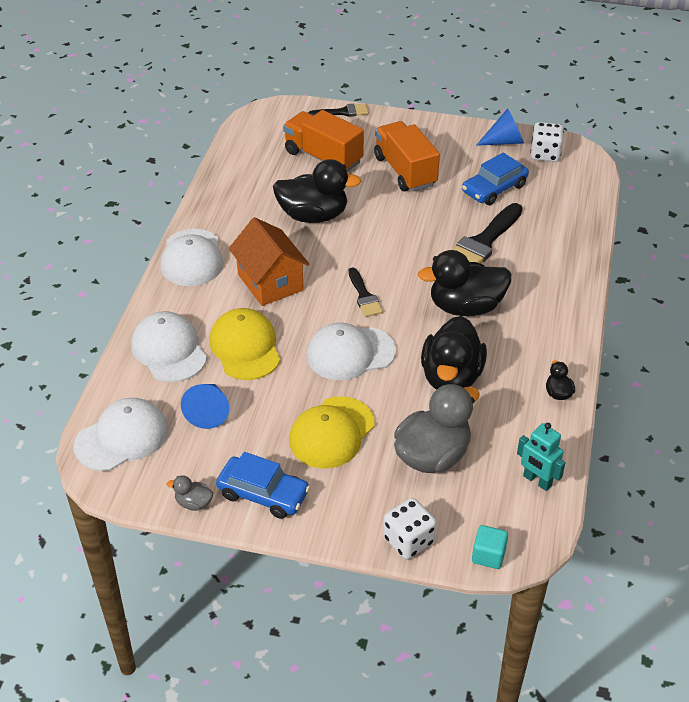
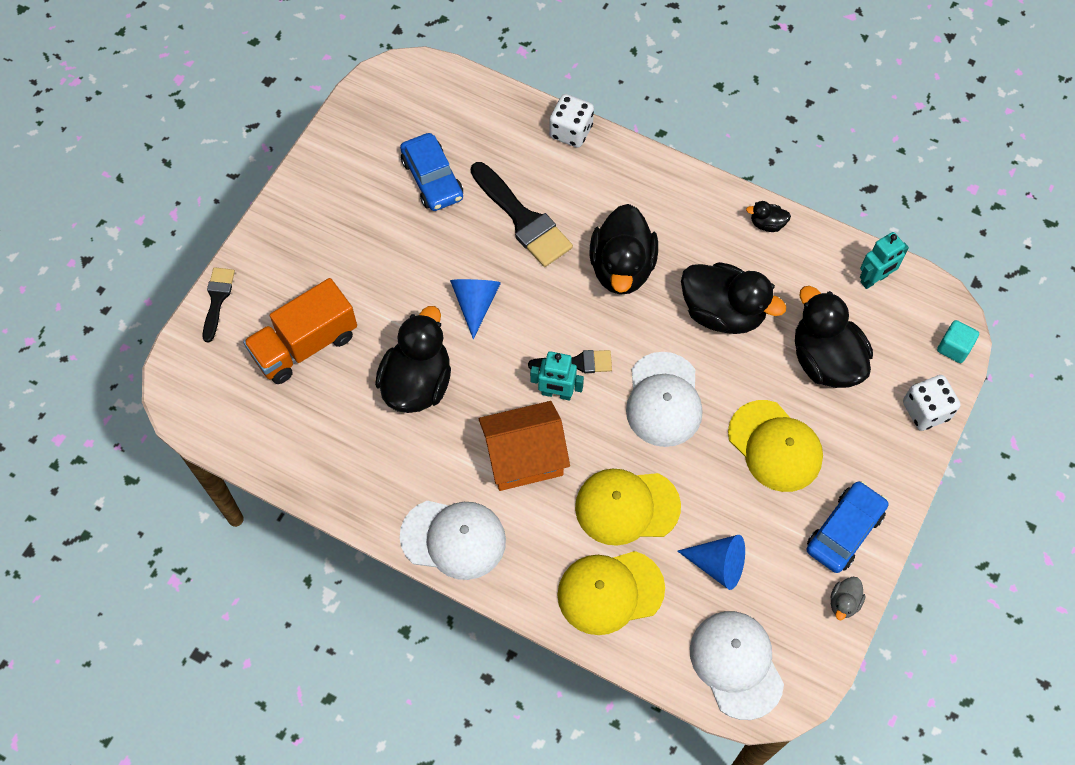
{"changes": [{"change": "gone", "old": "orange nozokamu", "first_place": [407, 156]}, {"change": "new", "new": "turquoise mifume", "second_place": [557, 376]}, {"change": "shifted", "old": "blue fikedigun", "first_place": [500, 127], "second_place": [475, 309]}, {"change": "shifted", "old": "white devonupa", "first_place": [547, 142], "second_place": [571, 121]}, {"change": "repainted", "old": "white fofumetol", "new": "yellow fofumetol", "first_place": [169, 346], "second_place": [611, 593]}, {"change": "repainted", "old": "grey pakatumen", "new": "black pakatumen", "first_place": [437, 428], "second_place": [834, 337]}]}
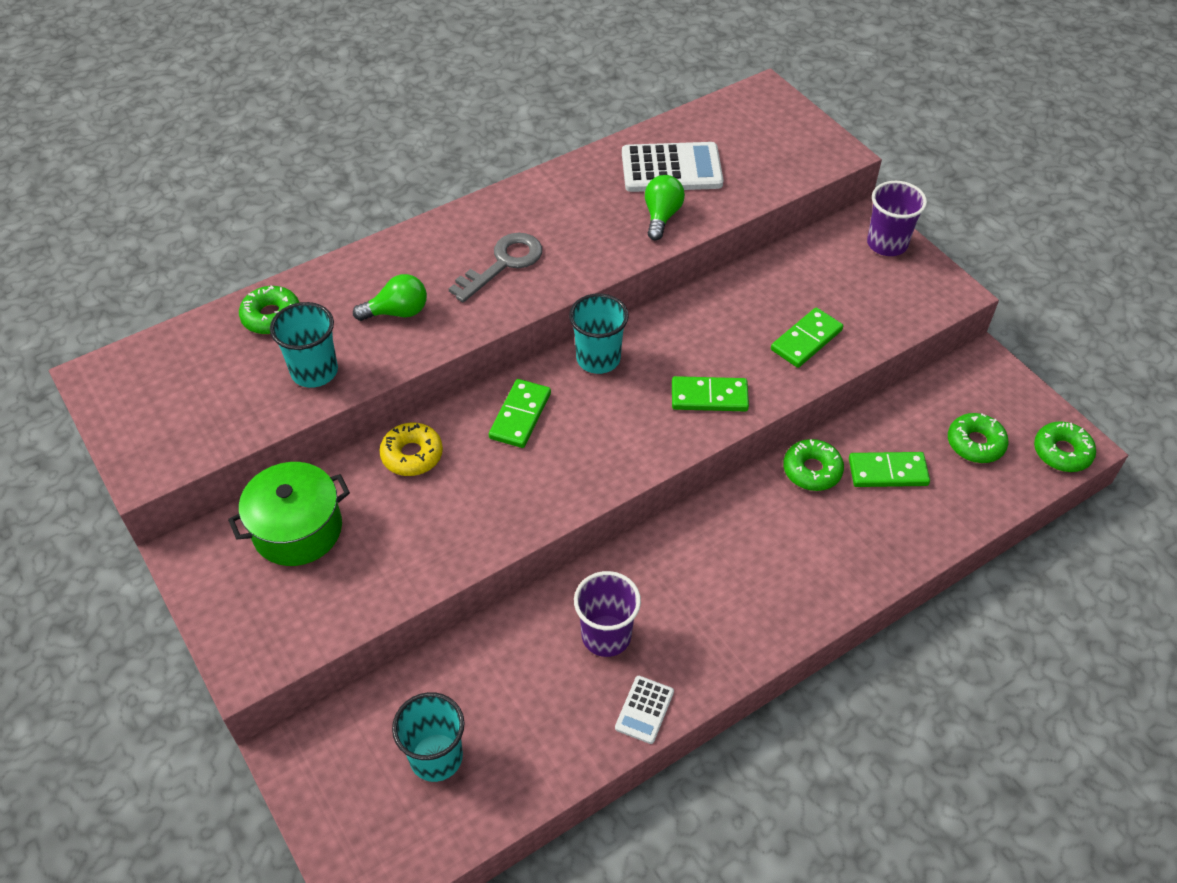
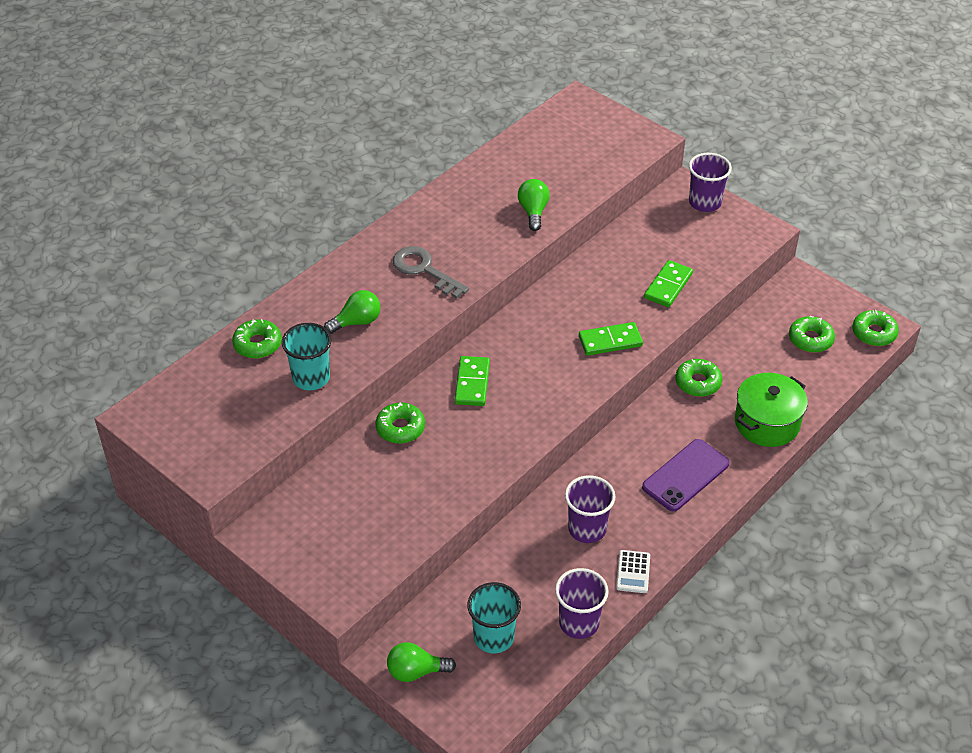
{"changes": [{"change": "gone", "old": "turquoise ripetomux", "first_place": [599, 333]}, {"change": "gone", "old": "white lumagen", "first_place": [673, 167]}, {"change": "gone", "old": "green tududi", "first_place": [889, 469]}, {"change": "new", "new": "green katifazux", "second_place": [421, 662]}, {"change": "new", "new": "purple ripetomux", "second_place": [582, 603]}, {"change": "new", "new": "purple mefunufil", "second_place": [686, 475]}, {"change": "shifted", "old": "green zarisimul", "first_place": [289, 514], "second_place": [771, 410]}, {"change": "repainted", "old": "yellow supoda", "new": "green supoda", "first_place": [411, 449], "second_place": [400, 423]}, {"change": "rotated", "old": "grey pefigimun", "first_place": [495, 268], "second_place": [431, 272], "degrees": -75}]}
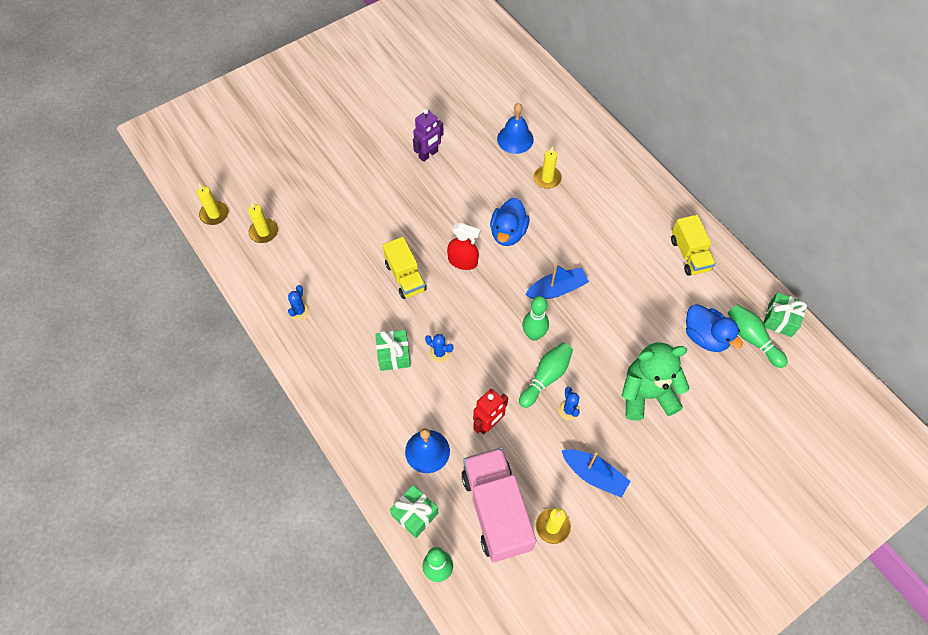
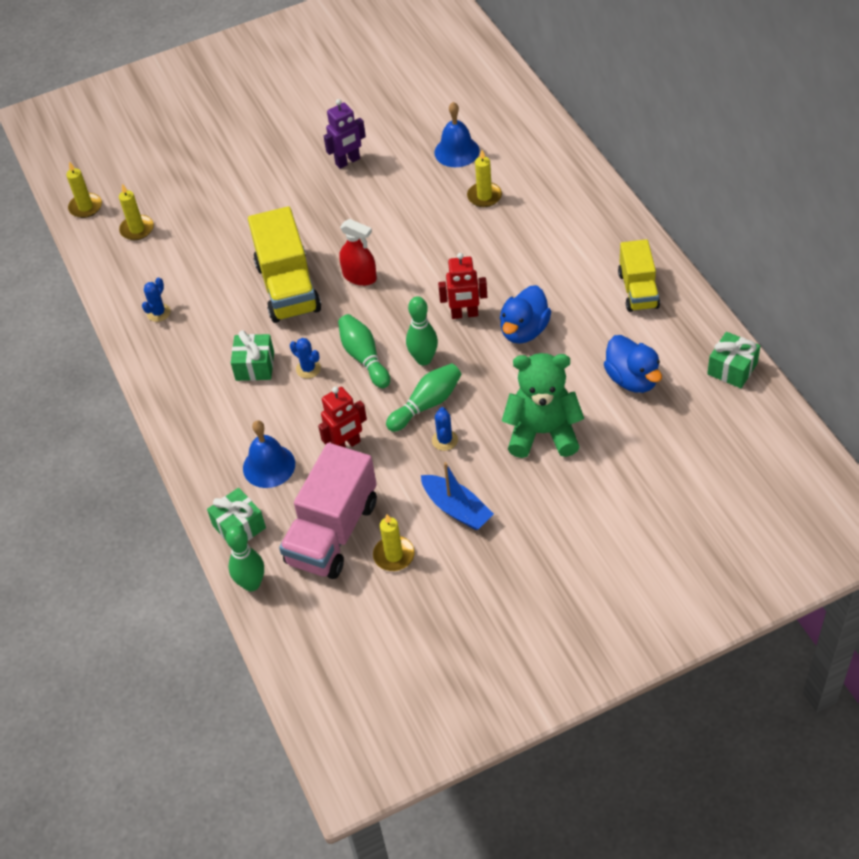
{"changes": [{"change": "shifted", "old": "blue pakatumen", "first_place": [509, 222], "second_place": [525, 314]}, {"change": "shifted", "old": "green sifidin", "first_place": [758, 336], "second_place": [364, 351]}, {"change": "swapped", "old": "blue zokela", "new": "red mifume", "first_place": [557, 281], "second_place": [462, 286]}, {"change": "rotated", "old": "pink nozokamu", "first_place": [498, 505], "second_place": [328, 511], "degrees": -150}, {"change": "scaled", "old": "yellow nozokamu", "first_place": [404, 268], "second_place": [284, 264], "factor": 1.6}]}
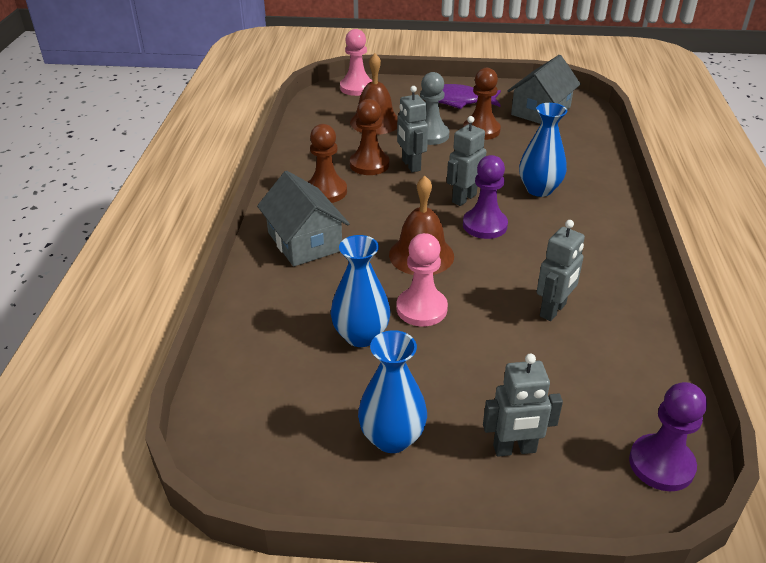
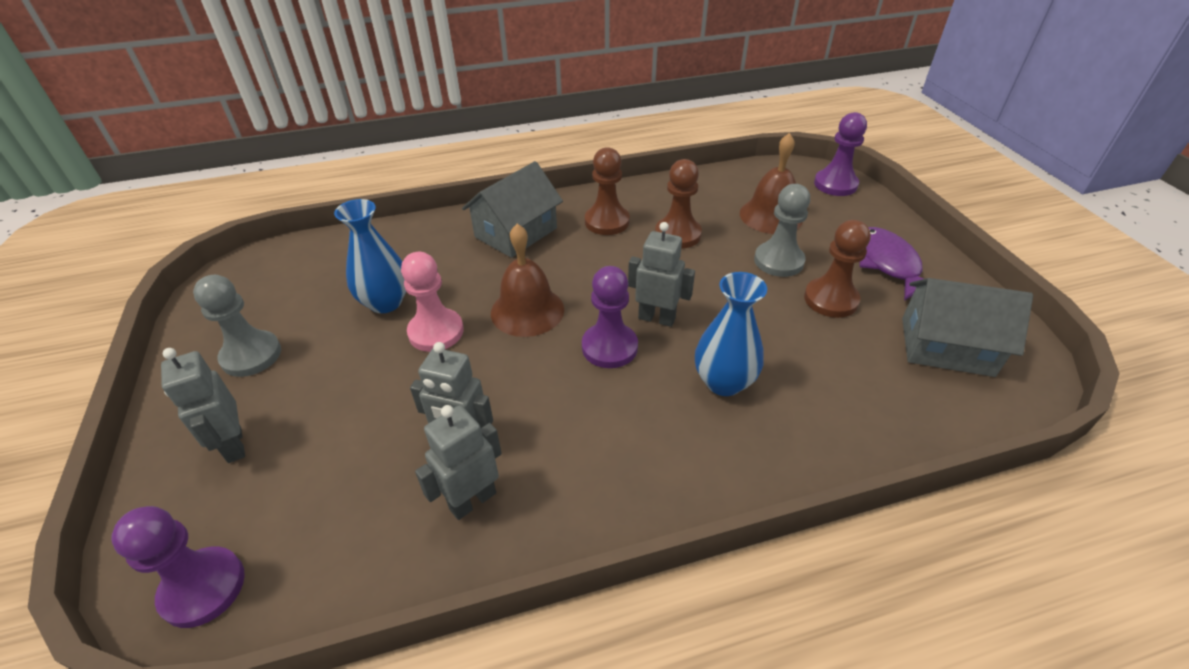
{"changes": [{"change": "shifted", "old": "grey mifume", "first_place": [412, 129], "second_place": [458, 462]}, {"change": "swapped", "old": "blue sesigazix", "new": "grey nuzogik", "first_place": [392, 391], "second_place": [237, 326]}, {"change": "repainted", "old": "pink nuzogik", "new": "purple nuzogik", "first_place": [356, 62], "second_place": [840, 154]}]}
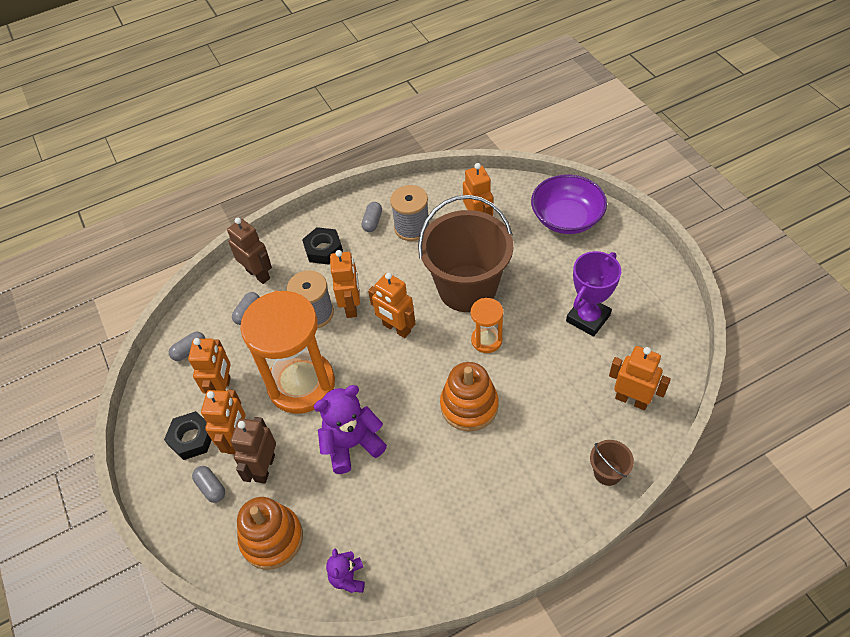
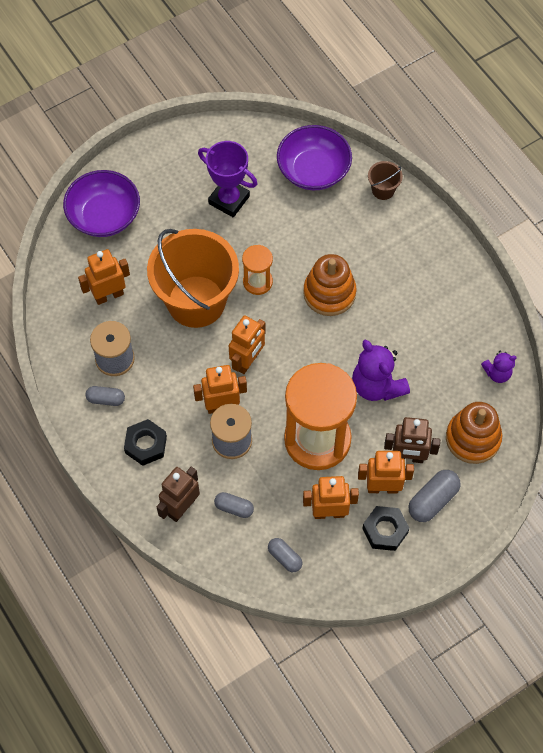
{"changes": [{"change": "swapped", "old": "orange mifume", "new": "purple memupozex", "first_place": [640, 378], "second_place": [314, 157]}, {"change": "repainted", "old": "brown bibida", "new": "orange bibida", "first_place": [465, 253], "second_place": [193, 278]}, {"change": "scaled", "old": "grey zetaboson", "first_place": [208, 484], "second_place": [434, 496], "factor": 1.56}]}
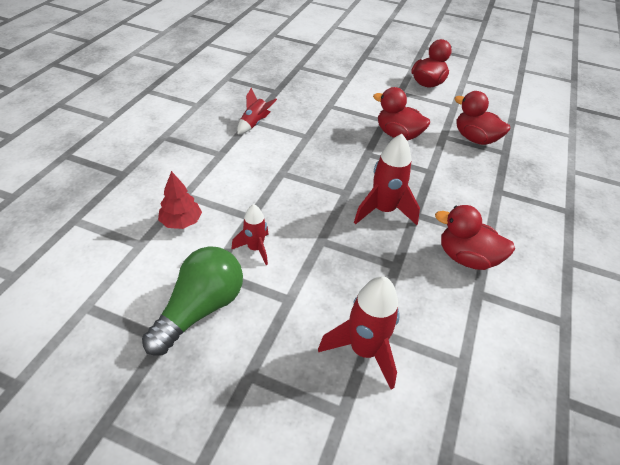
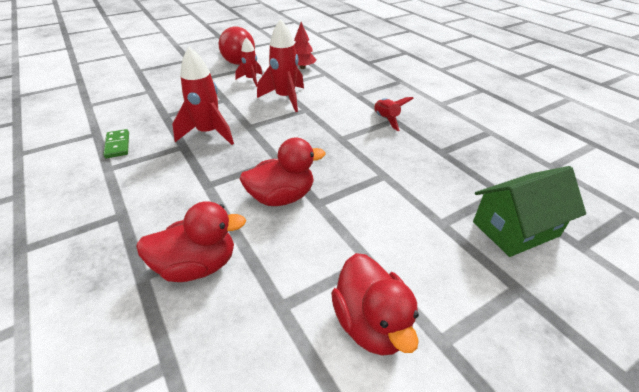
{"changes": [{"change": "new", "new": "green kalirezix", "second_place": [529, 211]}, {"change": "shifted", "old": "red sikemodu", "first_place": [359, 333], "second_place": [280, 65]}, {"change": "swapped", "old": "red pakatumen", "new": "green tududi", "first_place": [475, 237], "second_place": [116, 143]}, {"change": "repainted", "old": "green katifazux", "new": "red katifazux", "first_place": [192, 301], "second_place": [237, 46]}]}
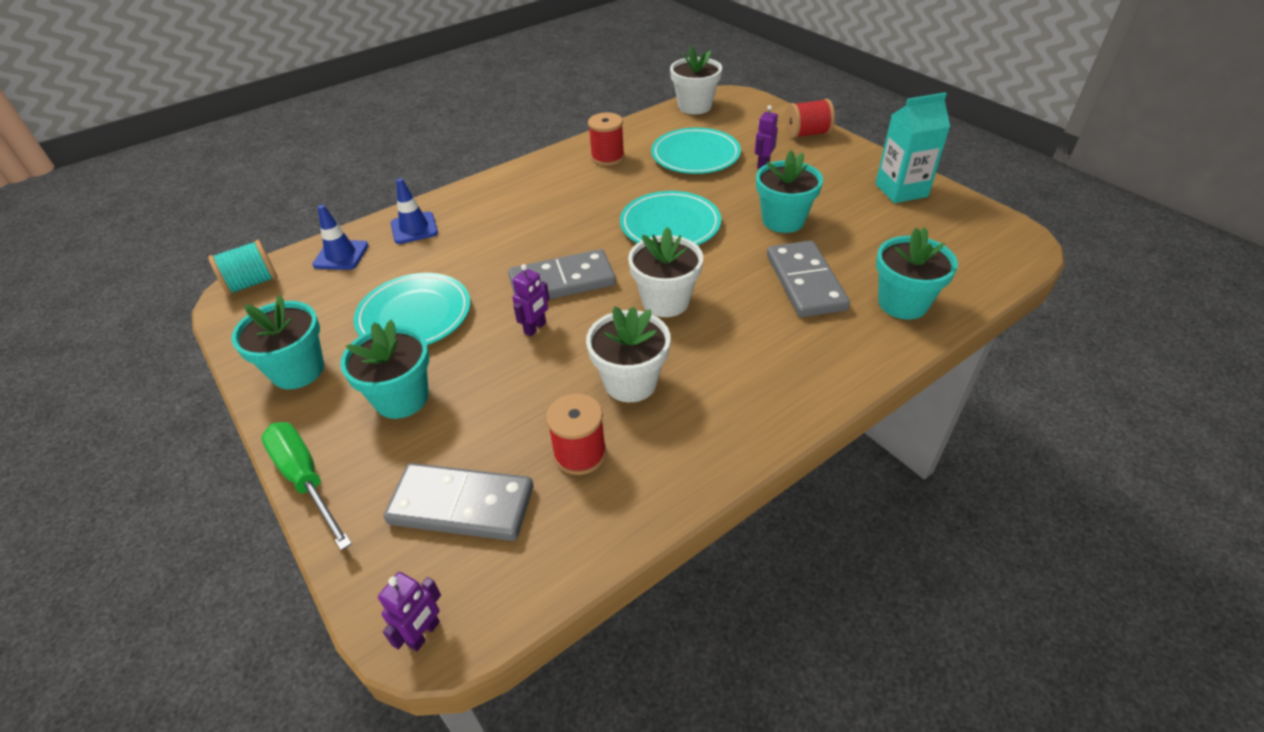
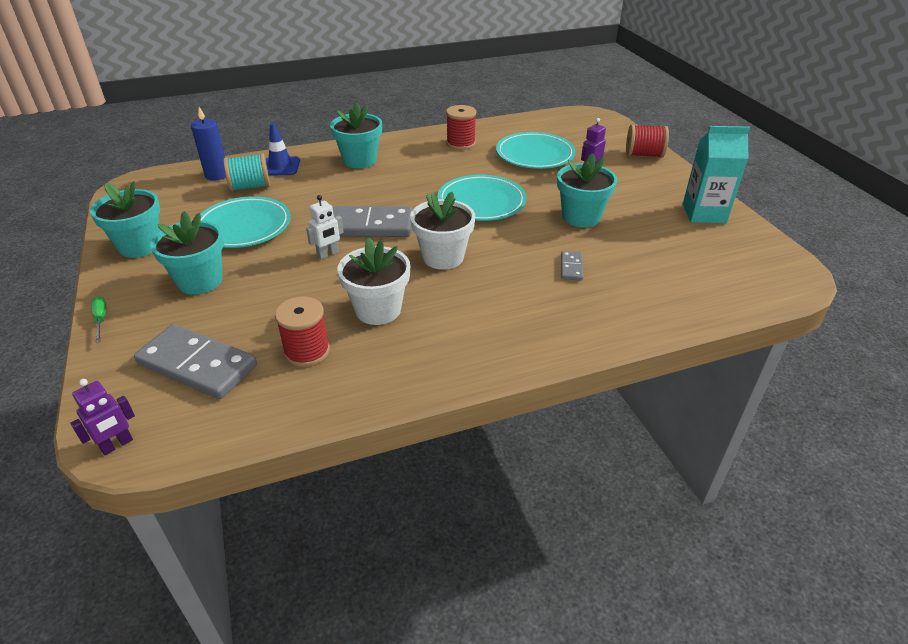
{"changes": [{"change": "gone", "old": "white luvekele", "first_place": [696, 80]}, {"change": "shifted", "old": "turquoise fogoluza", "first_place": [243, 267], "second_place": [246, 172]}, {"change": "shifted", "old": "turquoise luvekele", "first_place": [917, 273], "second_place": [356, 135]}, {"change": "swapped", "old": "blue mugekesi", "new": "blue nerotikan", "first_place": [340, 237], "second_place": [208, 143]}, {"change": "repainted", "old": "purple mifume", "new": "white mifume", "first_place": [531, 300], "second_place": [325, 227]}, {"change": "scaled", "old": "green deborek", "first_place": [306, 486], "second_place": [98, 319], "factor": 0.49}, {"change": "scaled", "old": "grey tududi", "first_place": [808, 279], "second_place": [572, 266], "factor": 0.46}]}
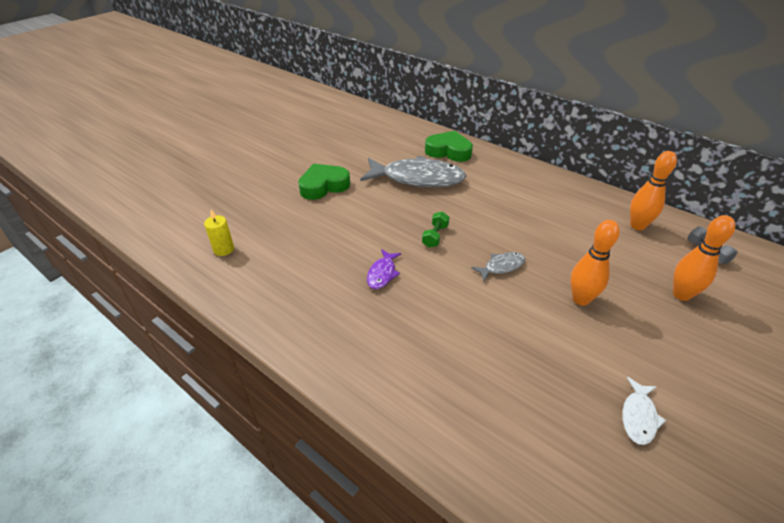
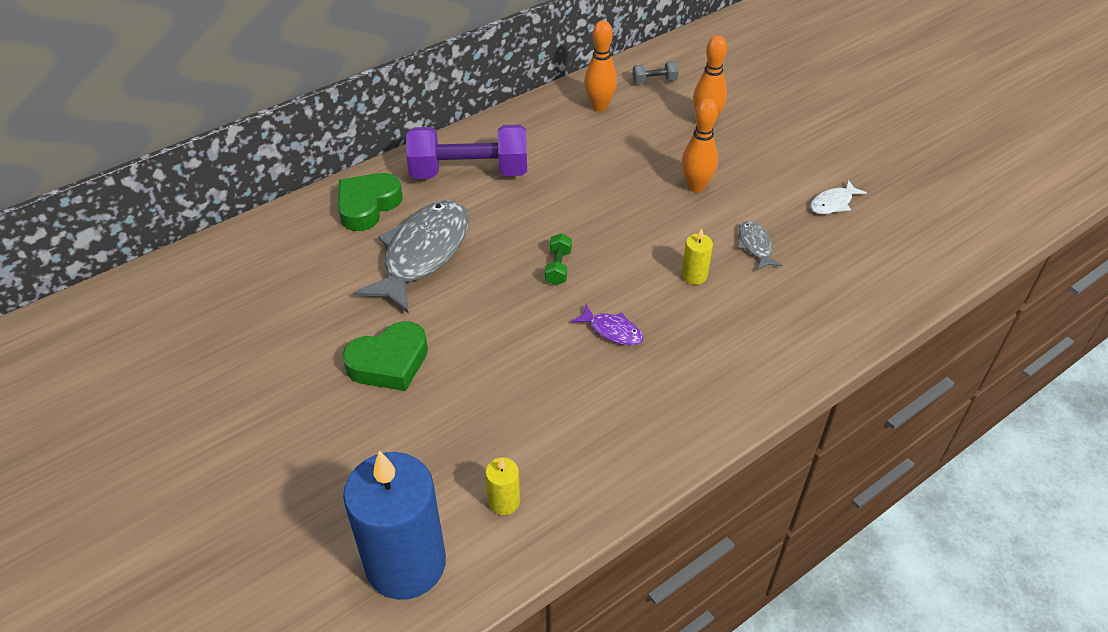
{"changes": [{"change": "new", "new": "blue nerotikan", "second_place": [394, 525]}, {"change": "new", "new": "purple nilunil", "second_place": [466, 152]}, {"change": "new", "new": "yellow nerotikan", "second_place": [697, 256]}, {"change": "shifted", "old": "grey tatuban", "first_place": [498, 266], "second_place": [759, 245]}, {"change": "rotated", "old": "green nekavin", "first_place": [324, 182], "second_place": [385, 356], "degrees": -105}, {"change": "rotated", "old": "green nilunil", "first_place": [436, 229], "second_place": [558, 259], "degrees": 60}, {"change": "rotated", "old": "white tatuban", "first_place": [644, 411], "second_place": [838, 197], "degrees": 105}]}
